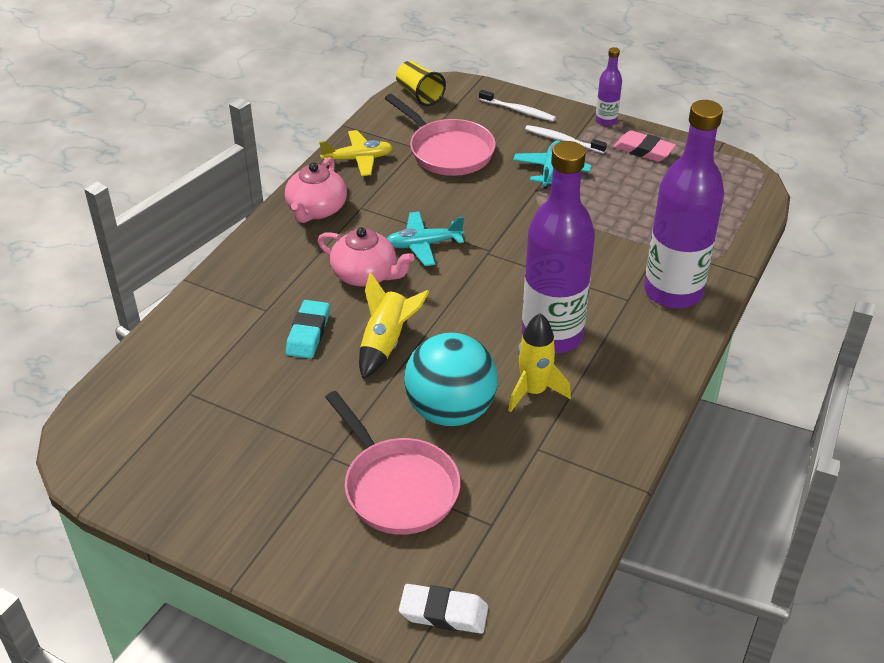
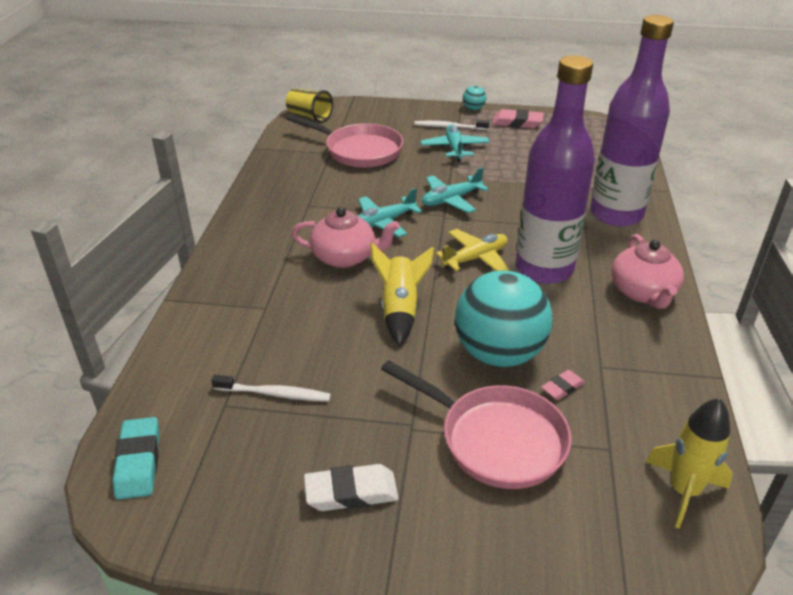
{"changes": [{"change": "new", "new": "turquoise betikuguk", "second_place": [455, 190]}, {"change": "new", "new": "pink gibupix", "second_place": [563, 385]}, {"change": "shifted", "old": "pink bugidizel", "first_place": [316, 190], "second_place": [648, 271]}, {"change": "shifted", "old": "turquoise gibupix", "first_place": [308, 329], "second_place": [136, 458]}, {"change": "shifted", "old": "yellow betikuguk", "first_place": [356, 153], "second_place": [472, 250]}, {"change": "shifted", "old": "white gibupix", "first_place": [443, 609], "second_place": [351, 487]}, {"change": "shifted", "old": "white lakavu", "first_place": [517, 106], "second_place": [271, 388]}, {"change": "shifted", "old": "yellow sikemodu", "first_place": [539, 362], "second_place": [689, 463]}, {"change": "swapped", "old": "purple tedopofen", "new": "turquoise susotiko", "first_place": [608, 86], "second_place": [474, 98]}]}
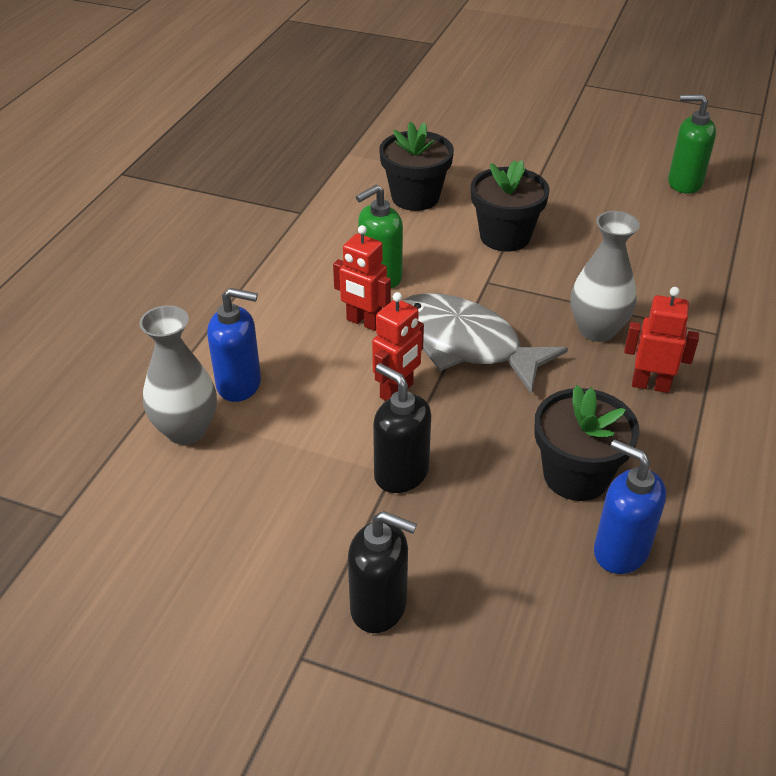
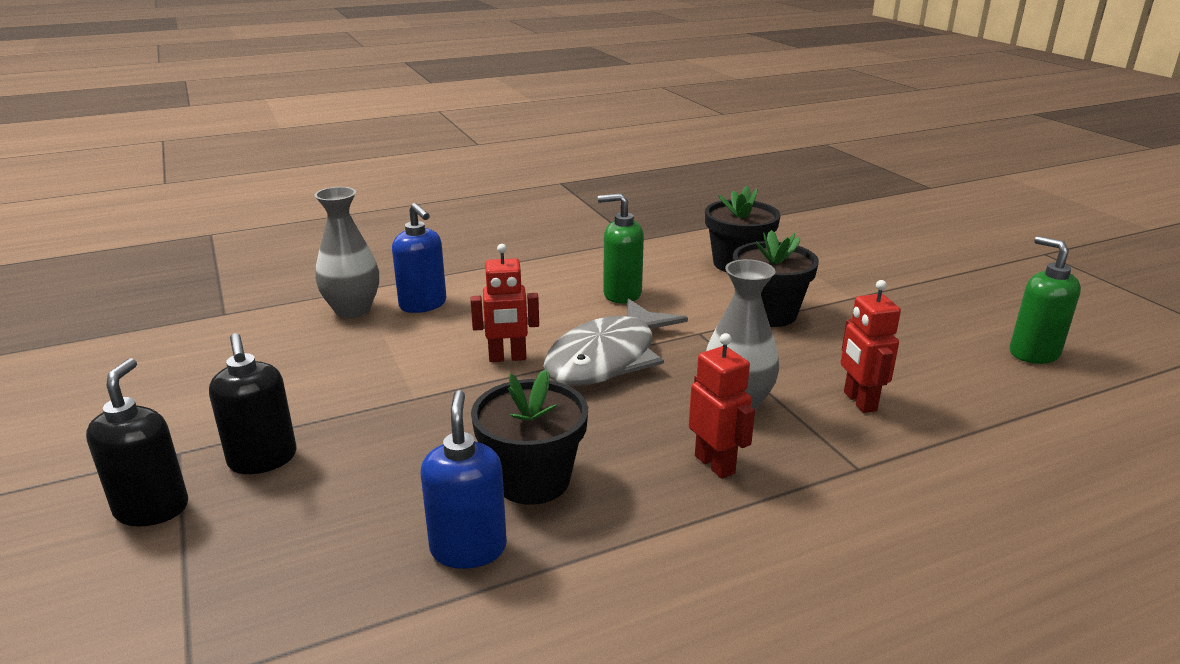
{"changes": [{"change": "shifted", "old": "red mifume", "first_place": [362, 278], "second_place": [871, 346]}, {"change": "shifted", "old": "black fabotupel", "first_place": [402, 428], "second_place": [137, 442]}, {"change": "rotated", "old": "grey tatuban", "first_place": [485, 343], "second_place": [615, 342], "degrees": -135}]}
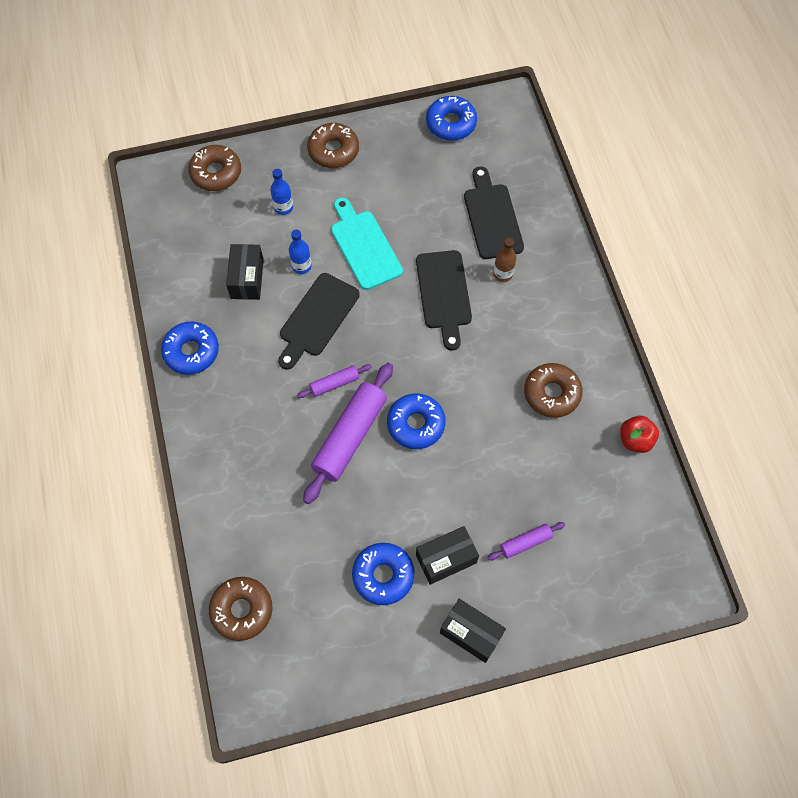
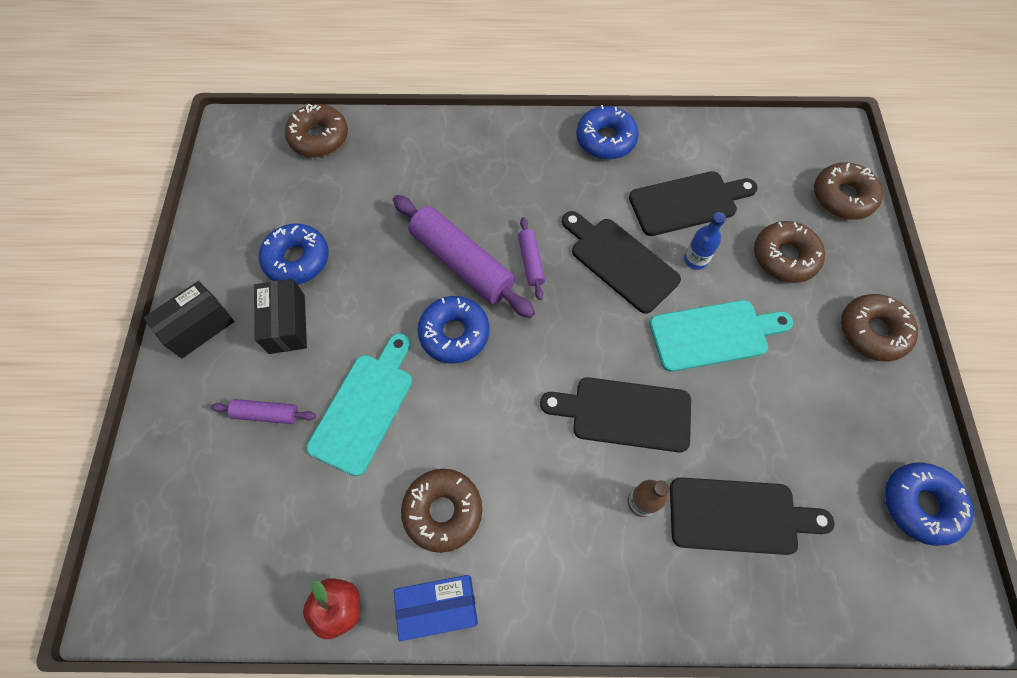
{"changes": [{"change": "new", "new": "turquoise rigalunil", "second_place": [359, 404]}, {"change": "new", "new": "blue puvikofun", "second_place": [436, 608]}, {"change": "swapped", "old": "black puvikofun", "new": "black rigalunil", "first_place": [245, 272], "second_place": [693, 203]}, {"change": "swapped", "old": "blue tedopofen", "new": "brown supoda", "first_place": [281, 192], "second_place": [789, 252]}, {"change": "rotated", "old": "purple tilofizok", "first_place": [526, 541], "second_place": [263, 411], "degrees": -75}]}
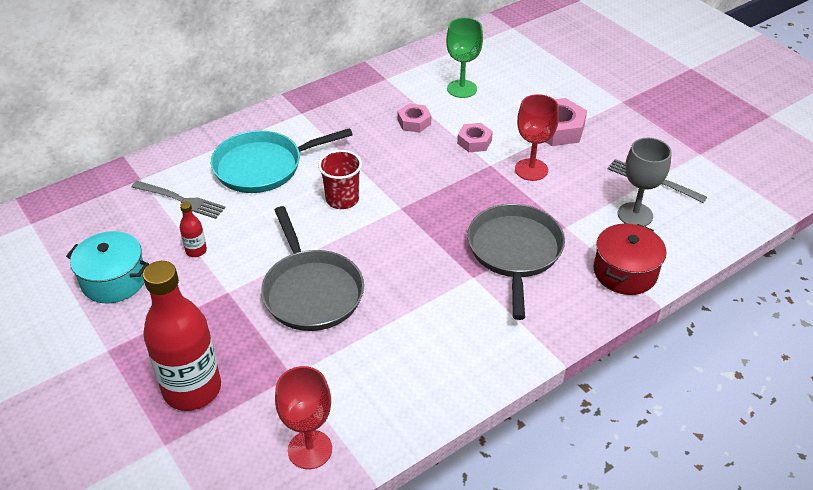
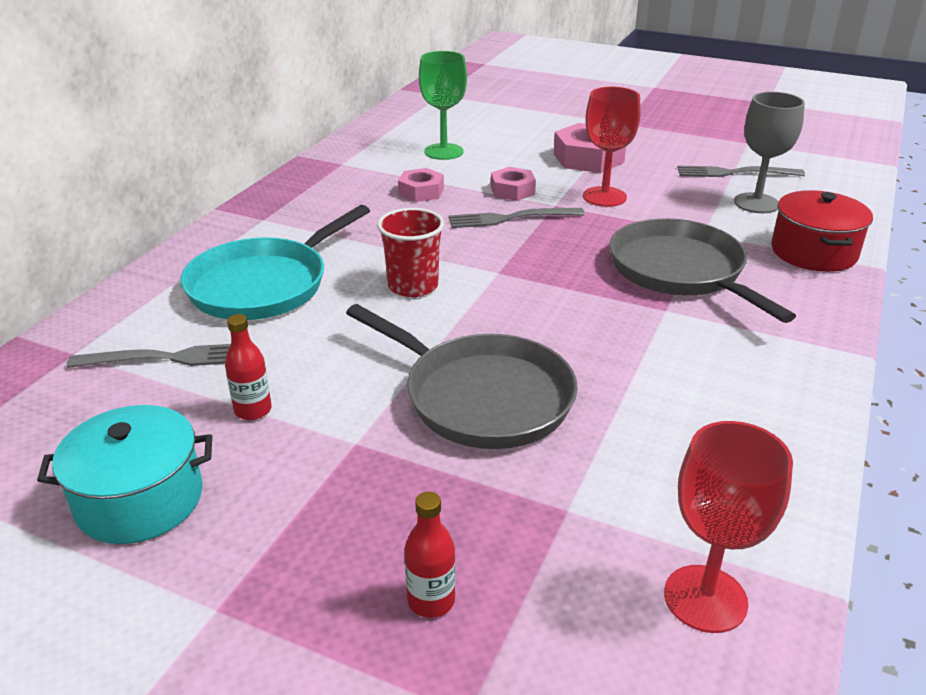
{"changes": [{"change": "new", "new": "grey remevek", "second_place": [516, 218]}, {"change": "scaled", "old": "red tedopofen", "first_place": [182, 336], "second_place": [430, 555], "factor": 0.42}]}
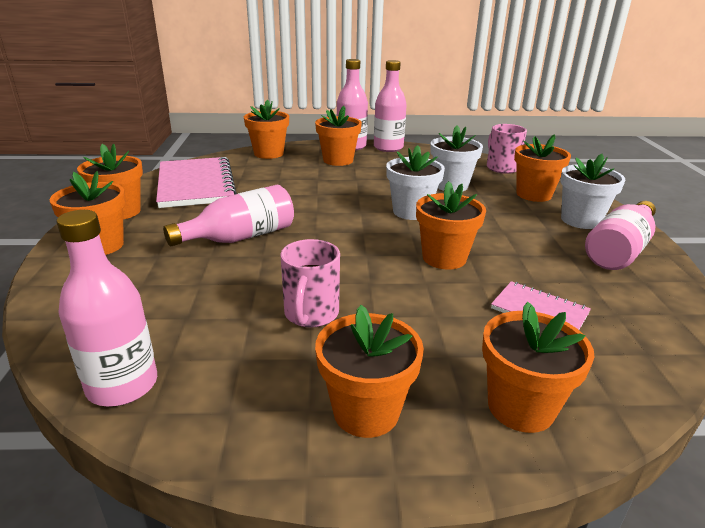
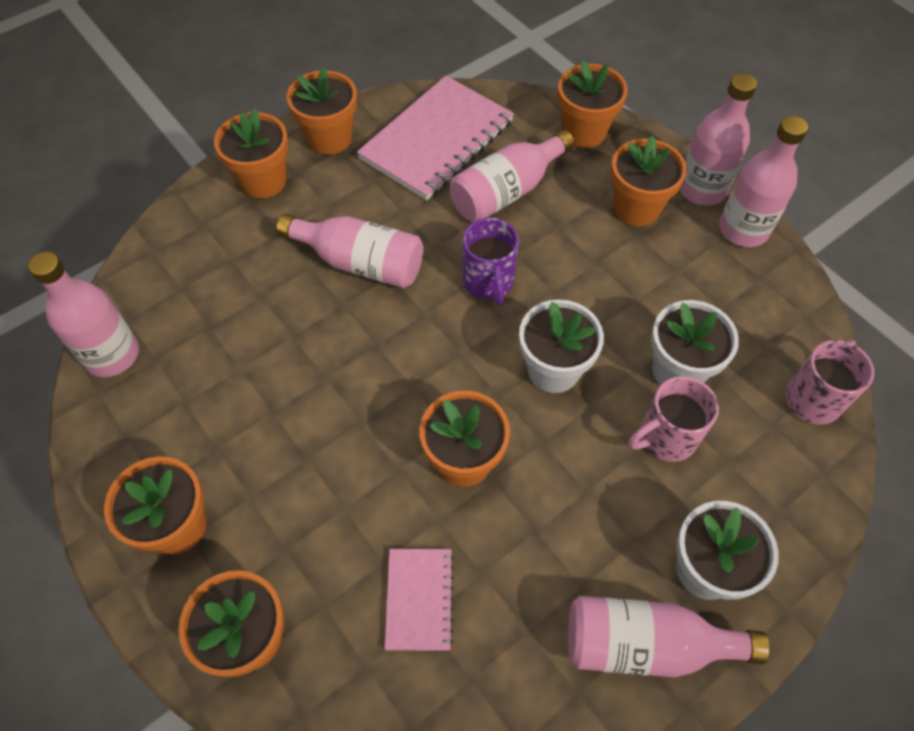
{"changes": [{"change": "gone", "old": "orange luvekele", "first_place": [542, 168]}, {"change": "new", "new": "pink tedopofen", "second_place": [512, 176]}, {"change": "new", "new": "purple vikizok", "second_place": [491, 261]}, {"change": "shifted", "old": "pink vikizok", "first_place": [310, 283], "second_place": [674, 419]}]}
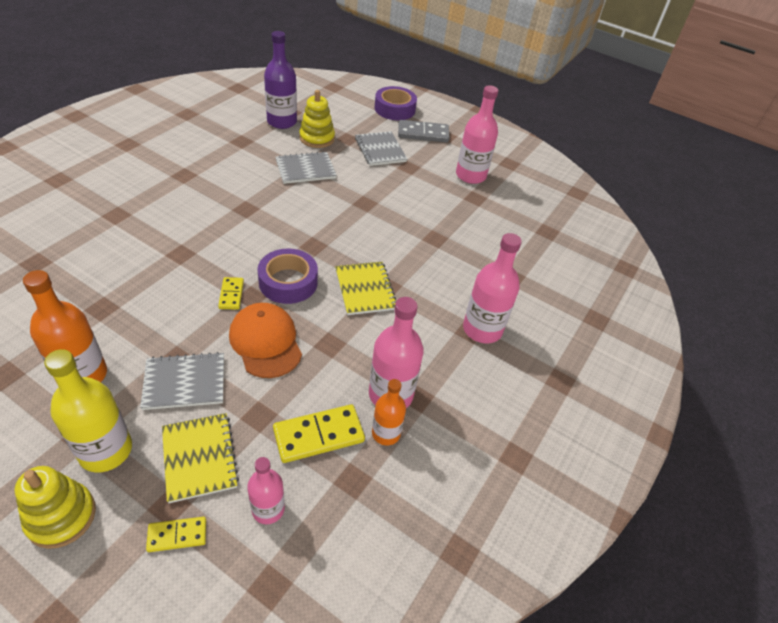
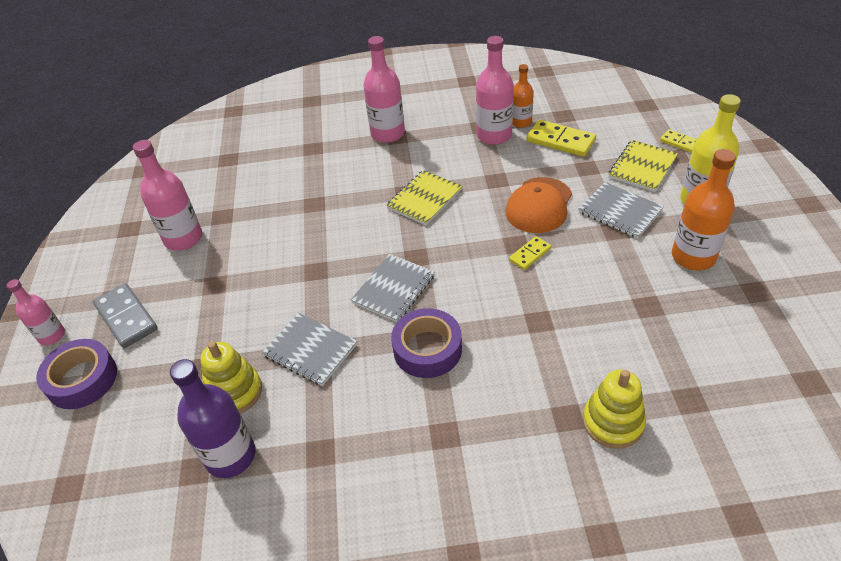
{"changes": [{"change": "shifted", "old": "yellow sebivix", "first_place": [55, 507], "second_place": [614, 409]}, {"change": "shifted", "old": "pink tedopofen", "first_place": [266, 490], "second_place": [36, 312]}, {"change": "shifted", "old": "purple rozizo", "first_place": [288, 276], "second_place": [426, 343]}, {"change": "shifted", "old": "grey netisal", "first_place": [381, 148], "second_place": [393, 288]}]}
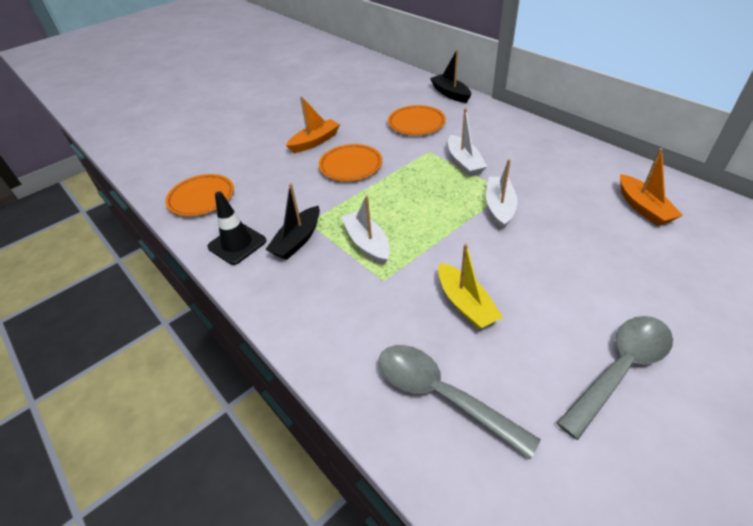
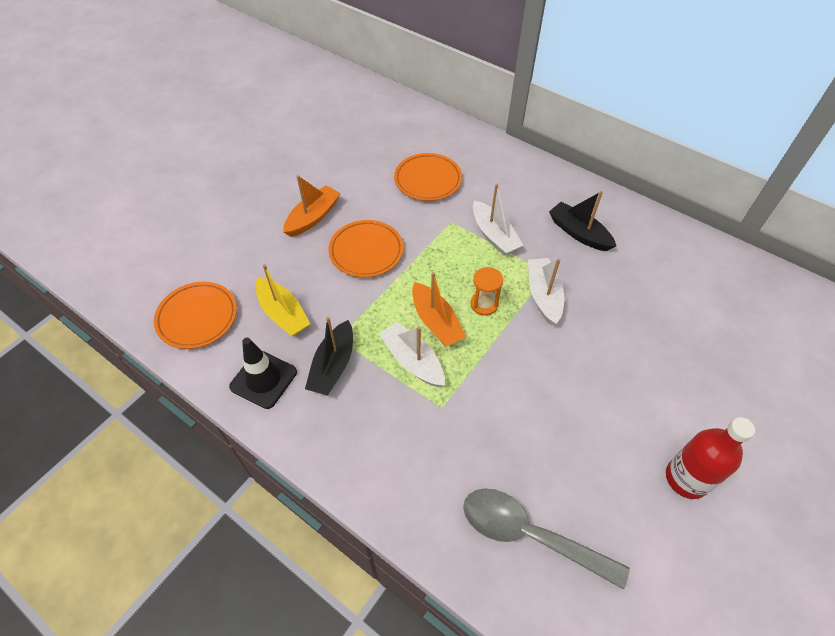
{"changes": [{"change": "new", "new": "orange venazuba", "second_place": [486, 291]}, {"change": "shifted", "old": "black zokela", "first_place": [450, 76], "second_place": [582, 221]}, {"change": "shifted", "old": "yellow zokela", "first_place": [470, 287], "second_place": [282, 300]}, {"change": "shifted", "old": "orange zokela", "first_place": [651, 187], "second_place": [439, 309]}, {"change": "swapped", "old": "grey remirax", "new": "red tedopofen", "first_place": [615, 378], "second_place": [710, 458]}]}
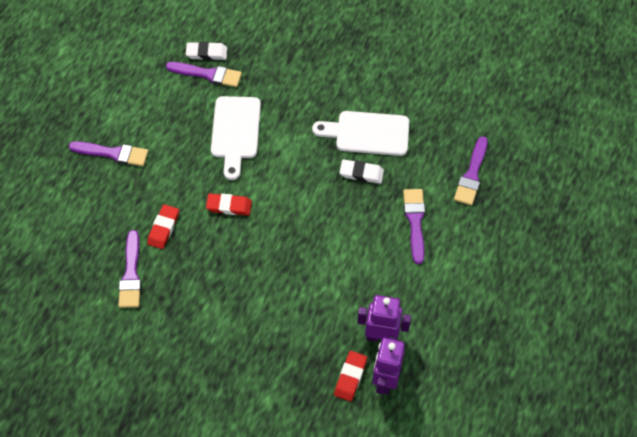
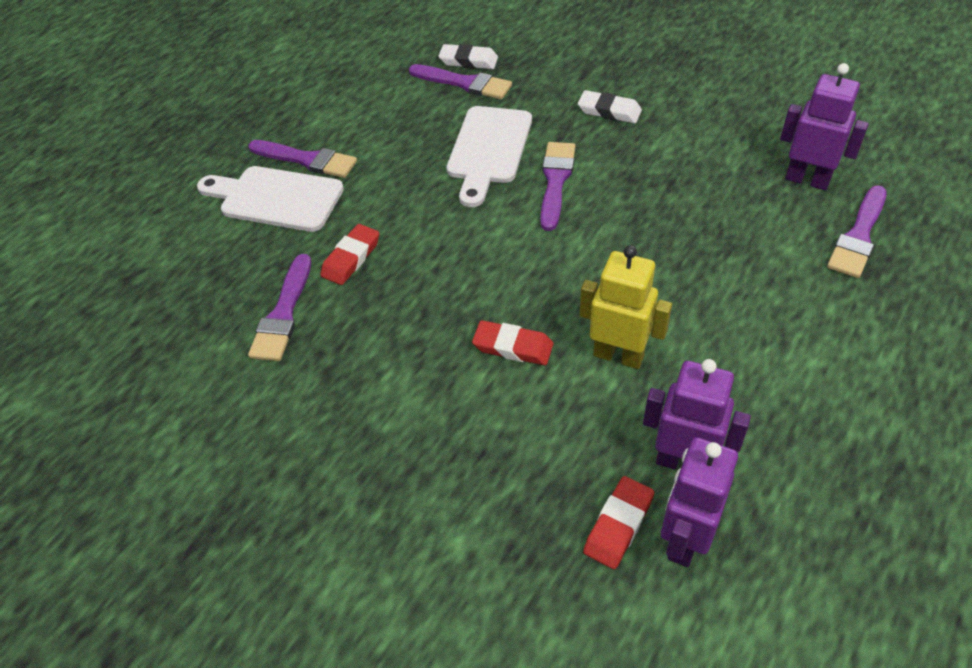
{"changes": [{"change": "new", "new": "yellow mifume", "second_place": [626, 307]}, {"change": "new", "new": "purple mifume", "second_place": [824, 126]}, {"change": "shifted", "old": "red gibupix", "first_place": [229, 205], "second_place": [512, 342]}, {"change": "shifted", "old": "white rigalunil", "first_place": [361, 133], "second_place": [270, 199]}, {"change": "shifted", "old": "white gibupix", "first_place": [361, 171], "second_place": [610, 107]}, {"change": "shifted", "old": "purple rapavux", "first_place": [414, 226], "second_place": [558, 186]}]}
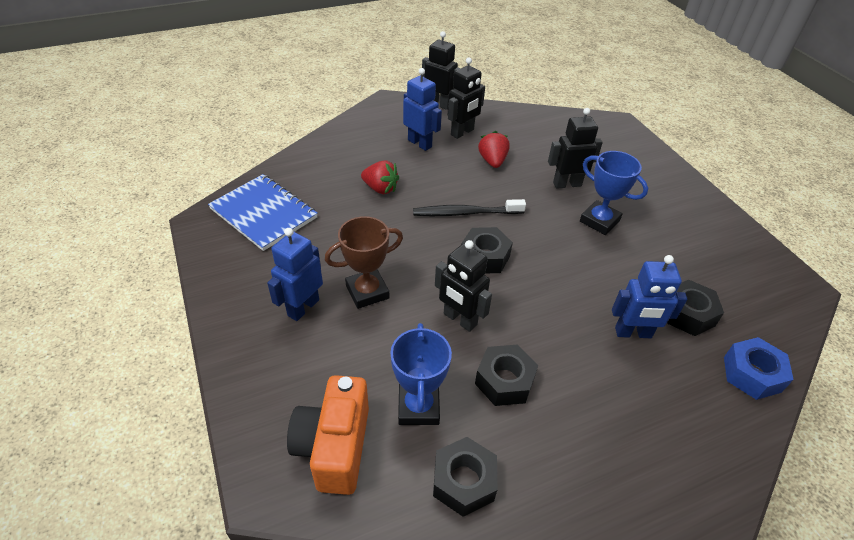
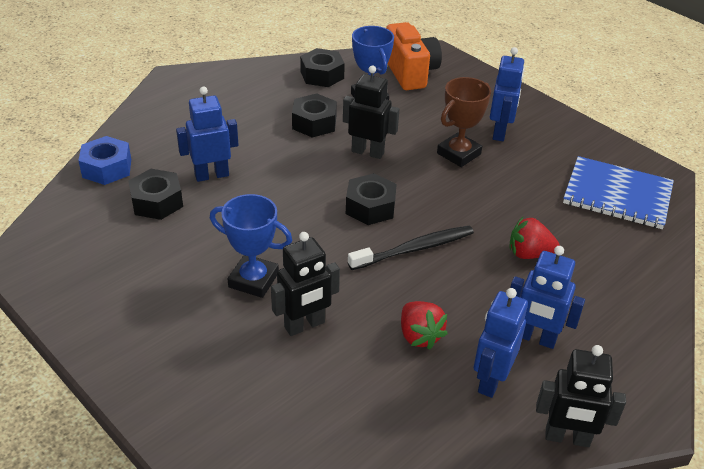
{"changes": [{"change": "repainted", "old": "black mifume", "new": "blue mifume", "first_place": [466, 98], "second_place": [501, 343]}]}
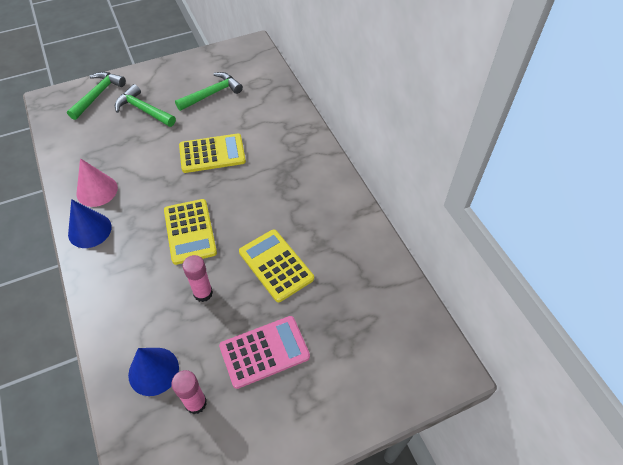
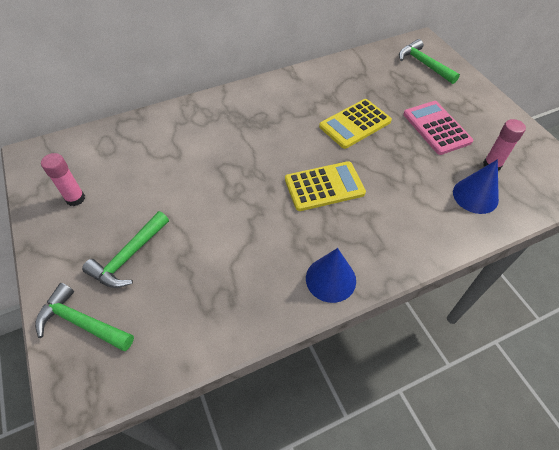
{"changes": [{"change": "gone", "old": "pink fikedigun", "first_place": [97, 182]}, {"change": "gone", "old": "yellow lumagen", "first_place": [212, 153]}, {"change": "shifted", "old": "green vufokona", "first_place": [209, 91], "second_place": [429, 61]}, {"change": "shifted", "old": "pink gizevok", "first_place": [197, 278], "second_place": [63, 179]}]}
